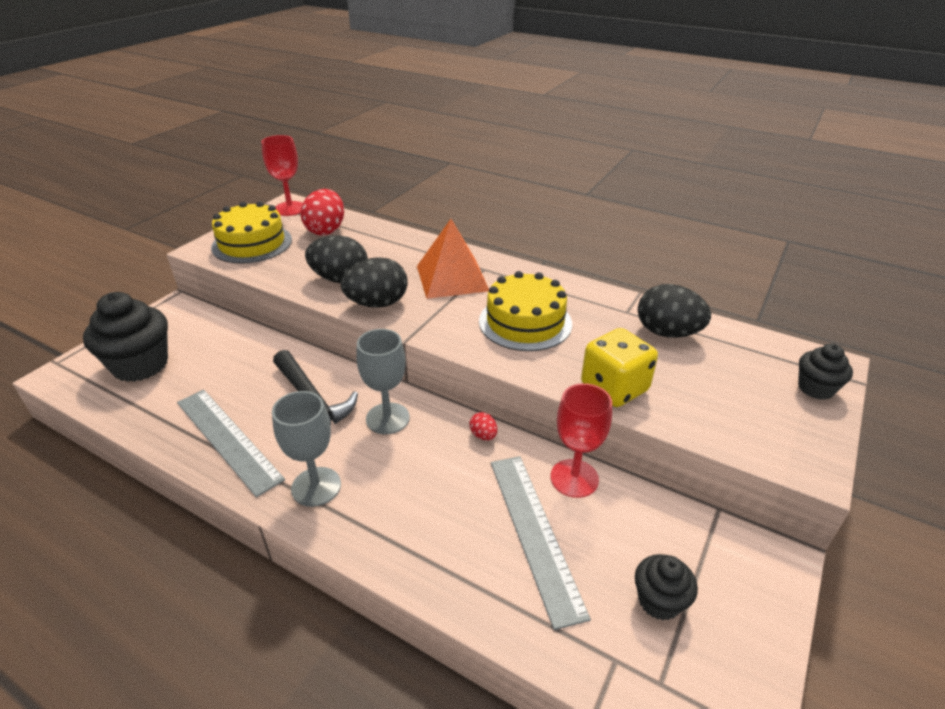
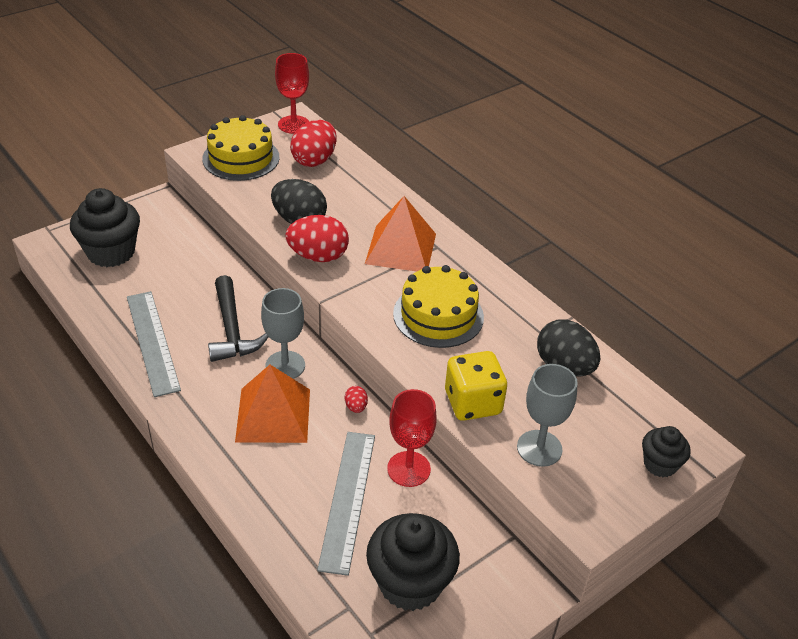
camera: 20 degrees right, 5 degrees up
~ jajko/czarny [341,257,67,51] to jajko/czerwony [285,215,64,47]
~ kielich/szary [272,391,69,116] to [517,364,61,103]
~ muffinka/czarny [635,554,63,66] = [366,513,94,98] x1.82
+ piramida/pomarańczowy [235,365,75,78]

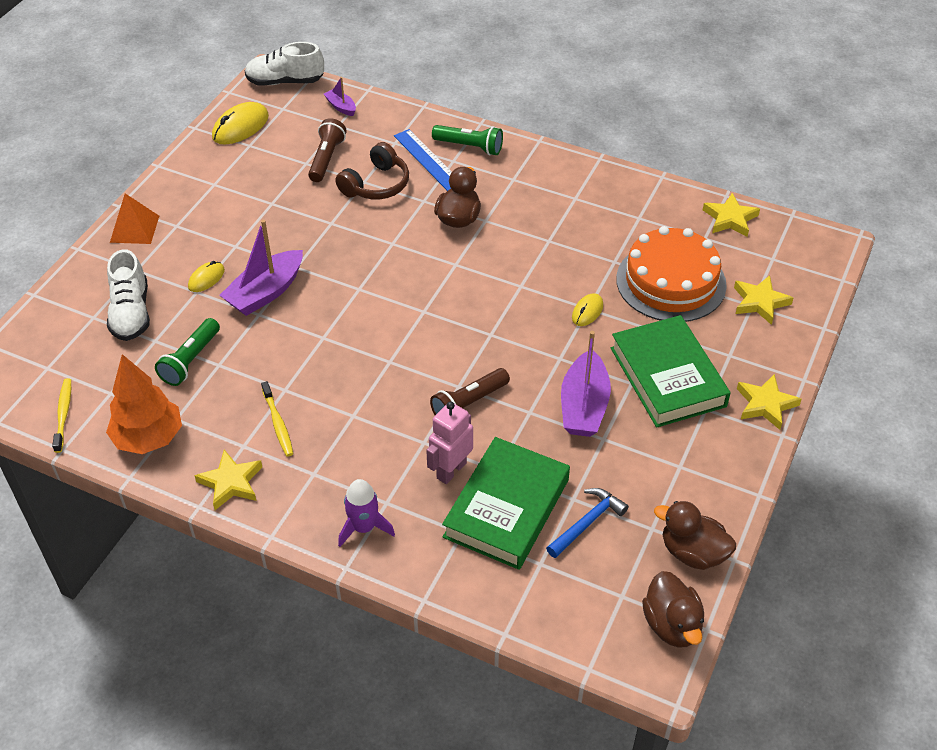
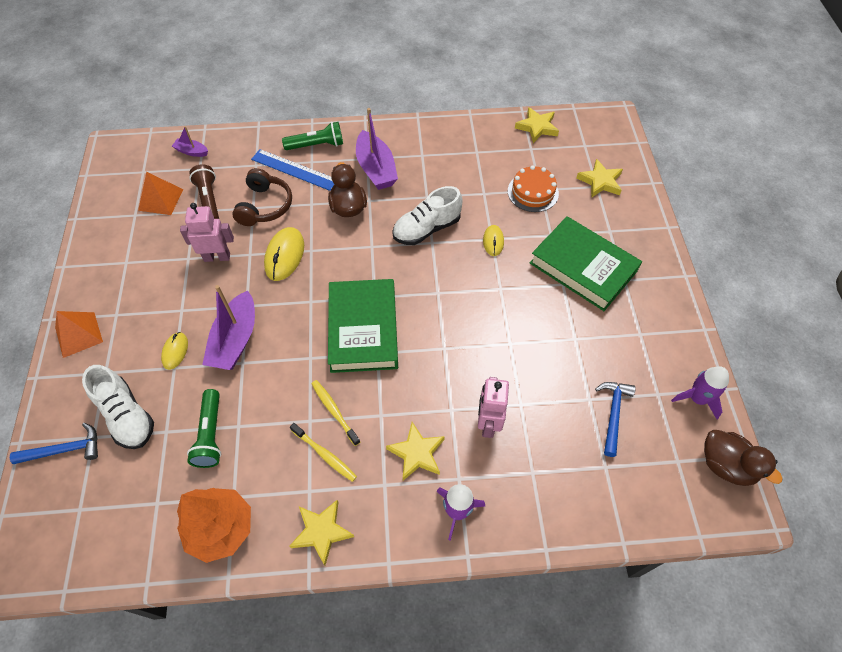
camera: 30 degrees left, 10 degrees up
~ but/biały [245,42,79,43] to [392,186,71,59]
~ myszka/żółty [212,102,57,43] to [264,227,40,54]
~ tort/pomarańczowy [616,226,111,96] = [508,165,51,47] x0.59
~ łódka/fioletowy [561,331,50,106] to [356,108,42,82]
- latarka/brązowy [430,368,80,47]
~ gwiazda/żółty [737,374,65,56] to [386,422,59,59]
~ szczoteczka do zębów/żółty [52,378,19,75] to [311,380,49,66]
~ książka/zielony [442,437,128,133] to [328,279,70,94]
~ kaczka/brązowy [654,501,82,69] to rakieta/fioletowy [671,366,58,53]
+ piramida/pomarańczowy [138,172,45,43]
+ robot/różowy [180,203,54,59]
+ młotek/niebieski [10,423,88,41]

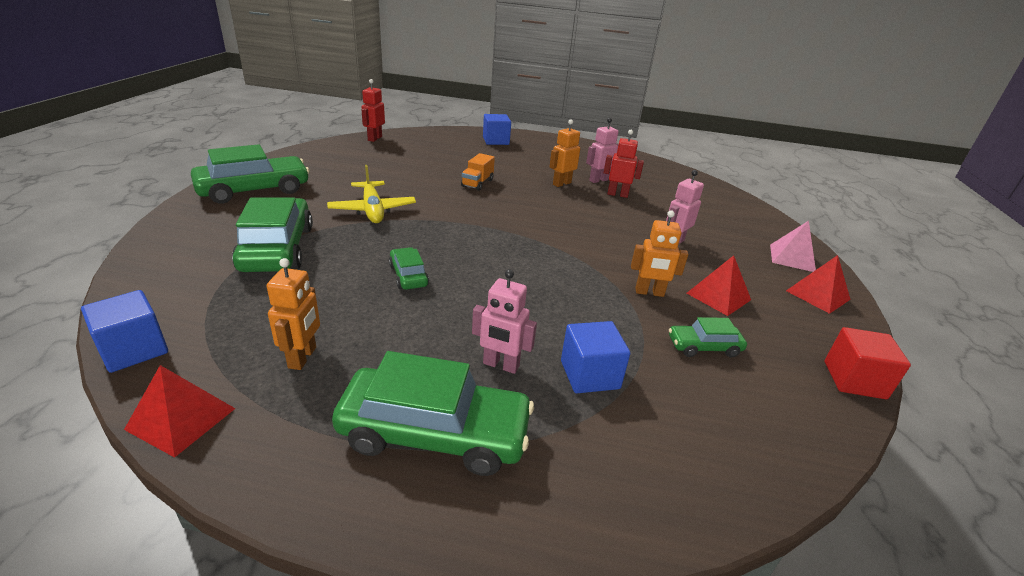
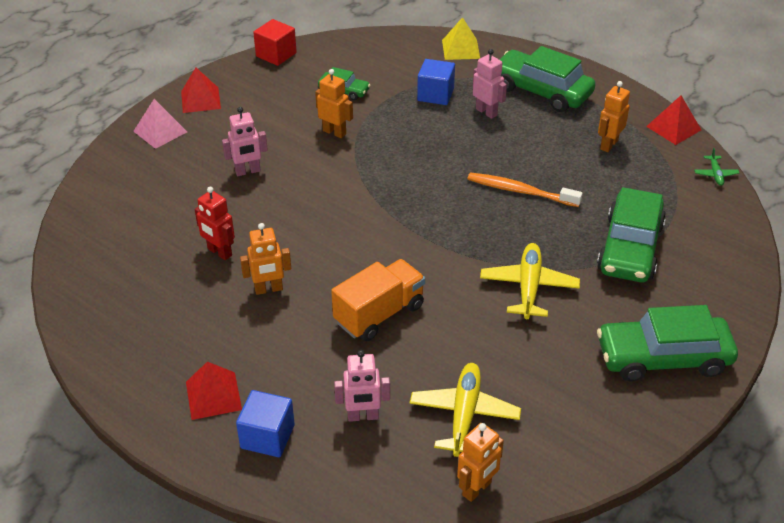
camera: 150 degrees left, 10 degrees up
~ robot/czerwony [361,79,24,63] to robot/pomarańczowy [457,423,47,79]
~ robot/różowy [586,118,33,65] to [334,350,56,72]
~ ciężarówka/pomarańczowy [461,153,34,38] = [331,259,94,82] x1.62
~ samochód/zielony [389,247,40,43] to szczoteczka do zębów/pomarańczowy [468,172,115,35]
~ piramida/czerwony [687,255,64,61] to [186,362,56,58]
~ sześcian/niebieski [81,290,87,83] to samolot/zielony [694,148,45,38]
+ piramida/żółty [442,17,38,43]
+ samolot/żółty [410,363,111,94]

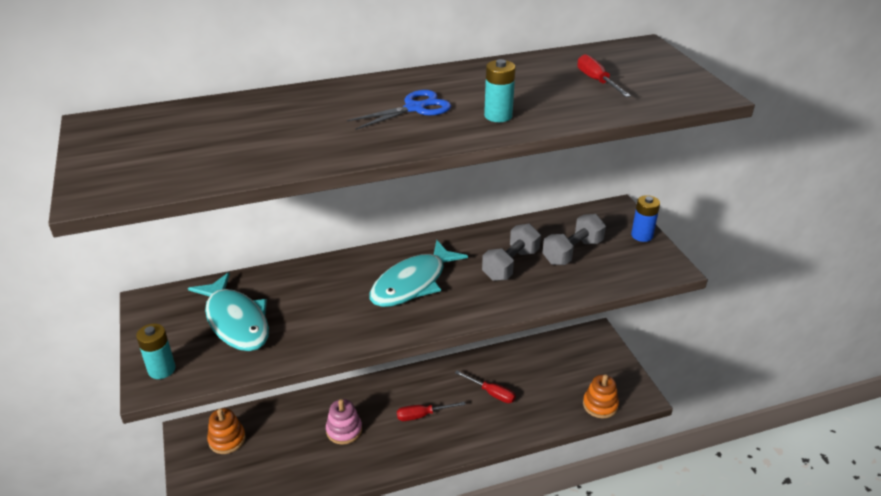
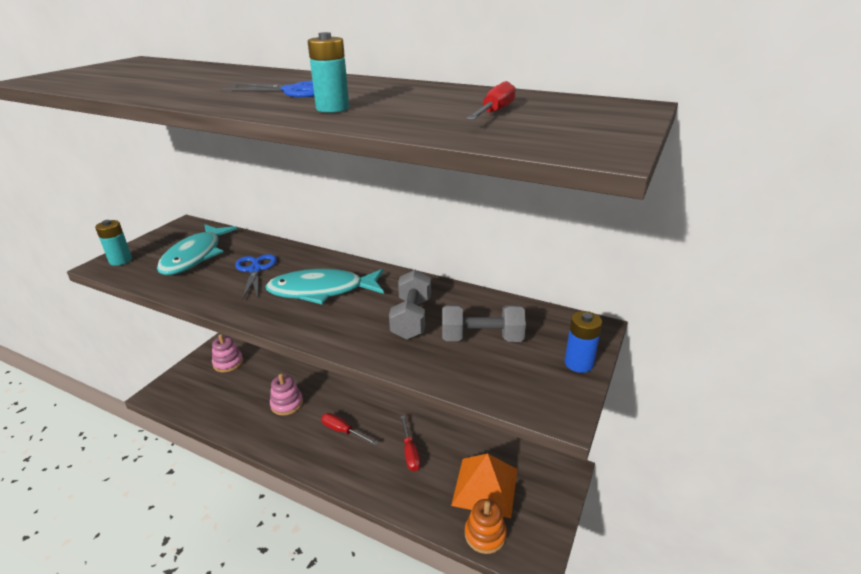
camera: 45 degrees right, 5 degrees down
~ hantel/szary [482,224,59,57] = [389,270,42,69] 75 degrees counterclockwise
~ zabawka nakładanka/pomarańczowy [207,408,39,46] to zabawka nakładanka/różowy [212,334,31,38]
+ nożyczki/niebieski [235,254,42,46]
+ piramida/pomarańczowy [451,453,67,65]

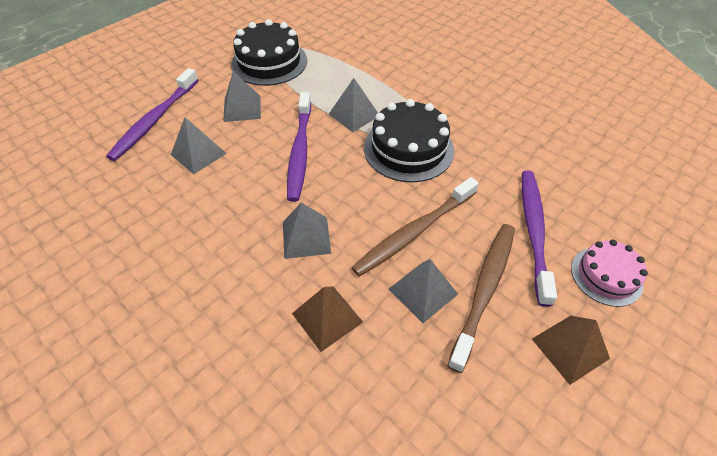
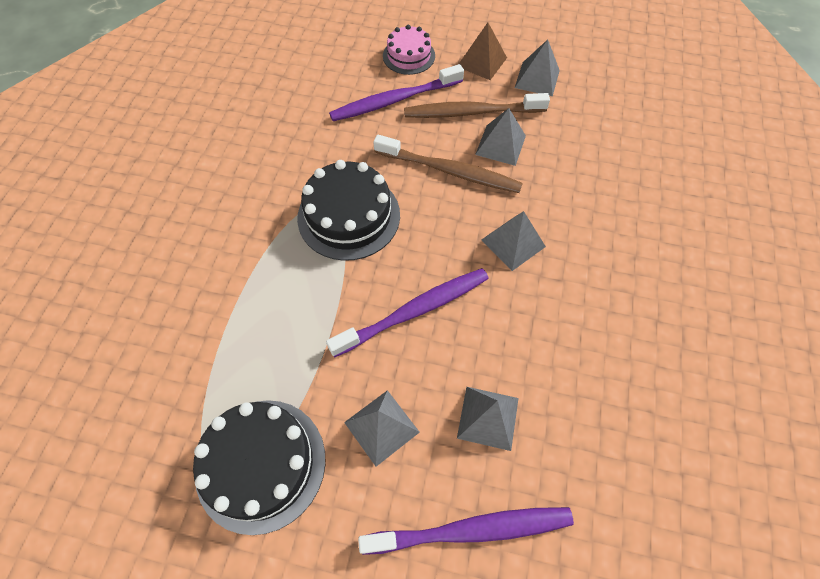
camera: 120 degrees left, 10 degrees up
~ piramida/szary [329,78,49,54] to [515,39,45,57]
- piramida/brązowy [292,286,71,66]

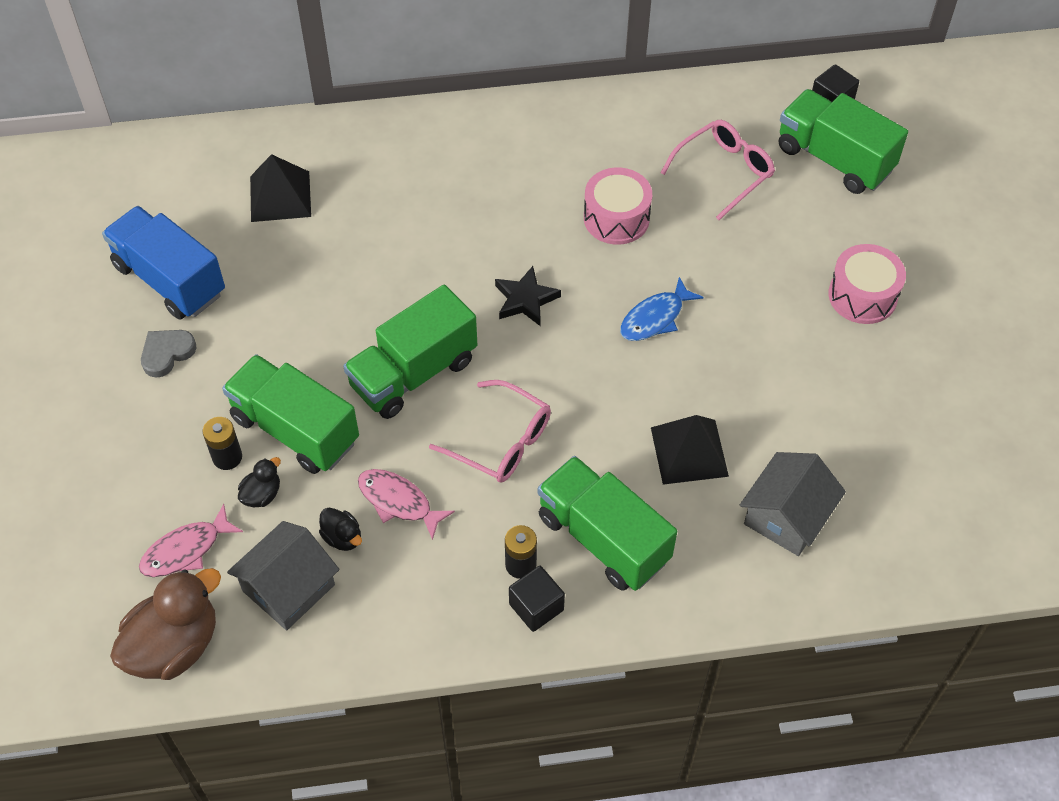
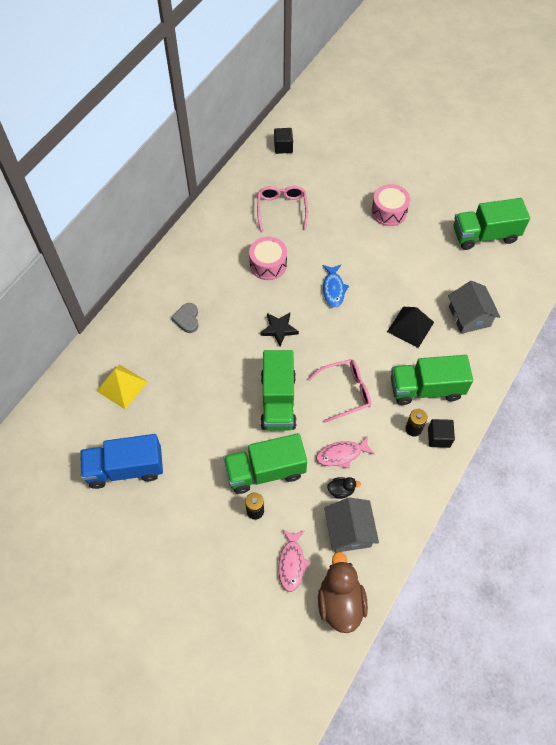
camera: 50 degrees left, 5 degrees up
~ ciężarówka/zielony [779,89,129,105] to [454,198,76,52]
~ piramida/czarny [250,154,61,68] to piramida/żółty [97,364,50,45]
~ serce/szary [141,330,55,48] to [171,303,28,30]
- kaczka/czarny [238,457,43,50]

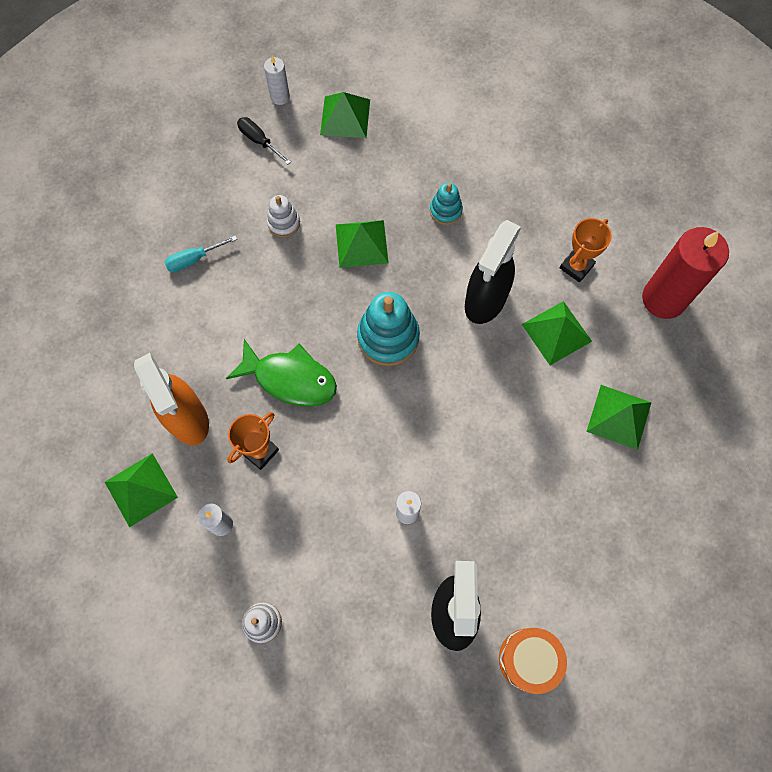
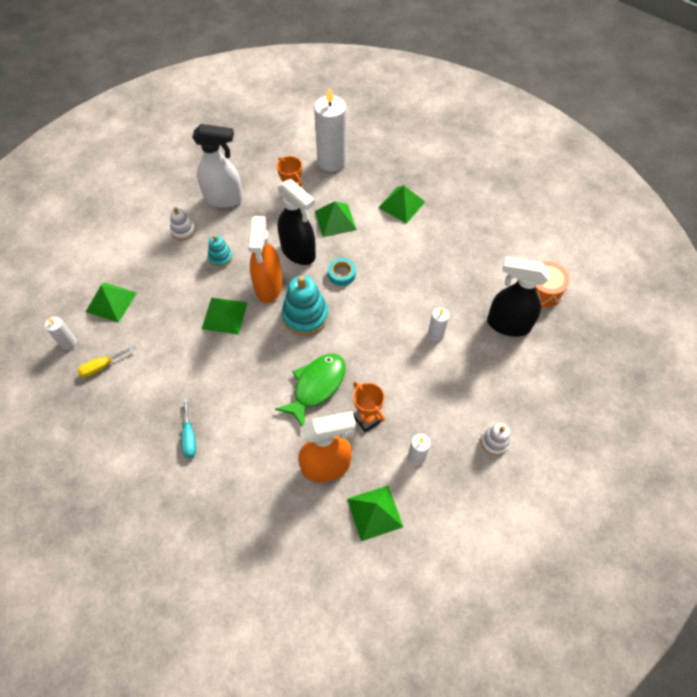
camera: 75 degrees left, 10 degrees down
~ śrubokręt/czarny [237,117,54,47] to śrubokręt/żółty [77,345,60,33]
~ zabawka nakładanka/biały [267,195,33,42] to [170,207,25,33]
~ świeca/czerwony [642,227,87,92] to świeca/biały [314,87,32,85]
+ spryskiwacz/biały [192,124,51,84]
+ spryskiwacz/pomarańczowy [248,216,35,87]
+ taśma klejąca/turkusowy [328,258,28,28]

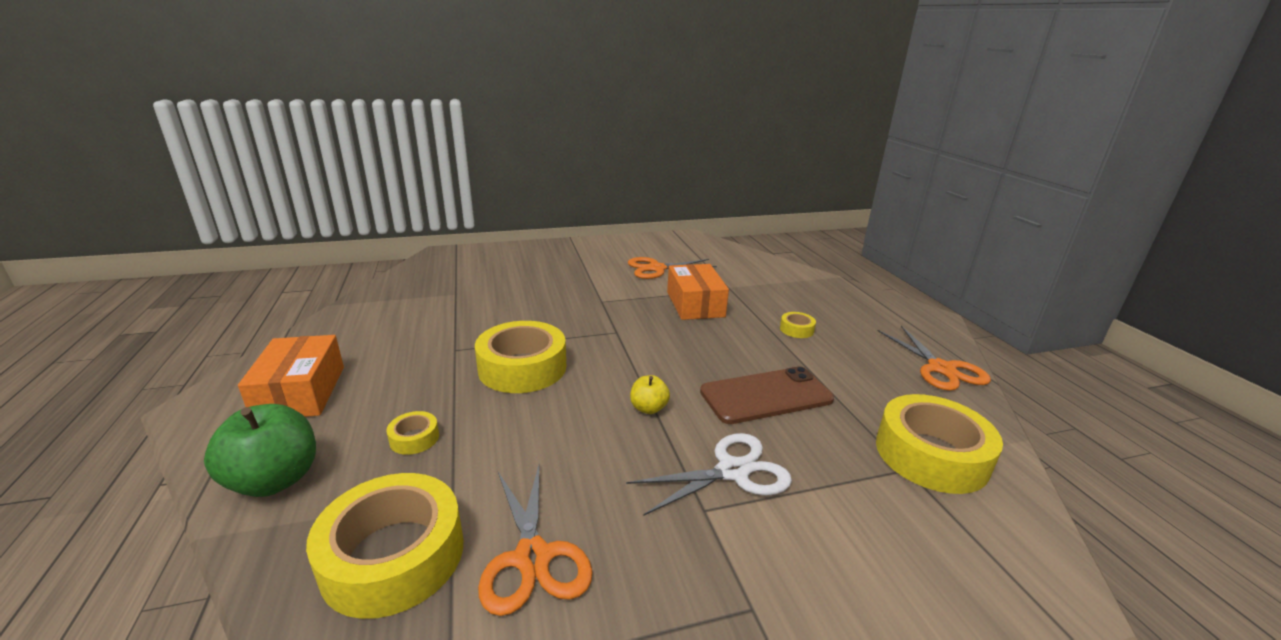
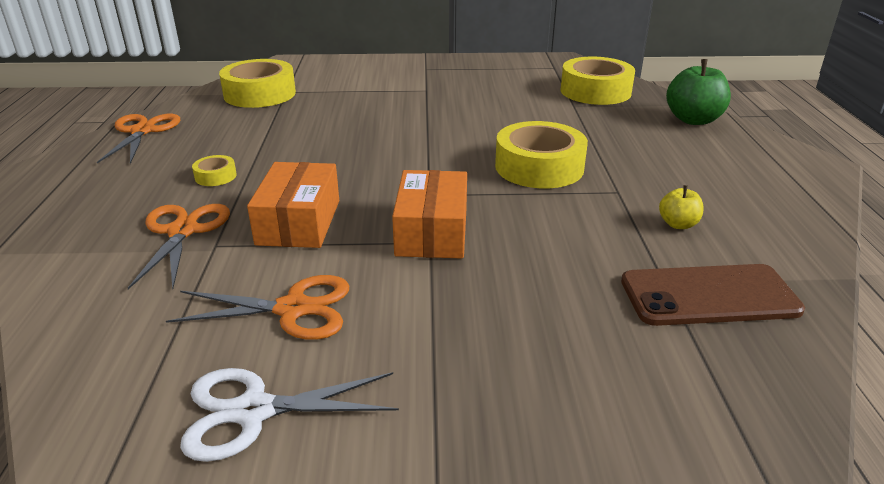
camera: 165 degrees left, 5 degrees up
~ pudełko/pomarańczowy [238,335,106,82] to [392,170,75,89]
~ telefon/brązowy [700,366,134,58] to [621,264,184,62]
~ jabłko/żółty [630,375,40,39] to [659,185,45,44]
- taśma klejąca/żółty [387,411,52,44]
~ nożyczki/biały [626,433,166,83] to [180,368,219,94]
~ nożyczki/pomarańczowy [478,463,115,153] to [128,204,102,85]

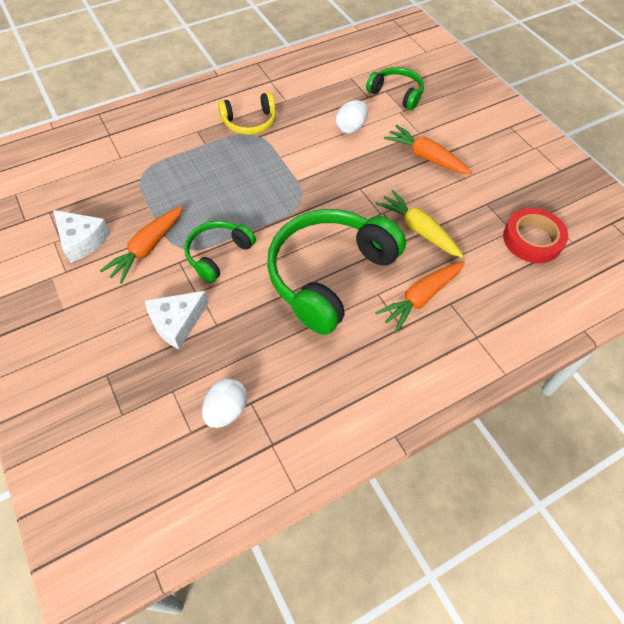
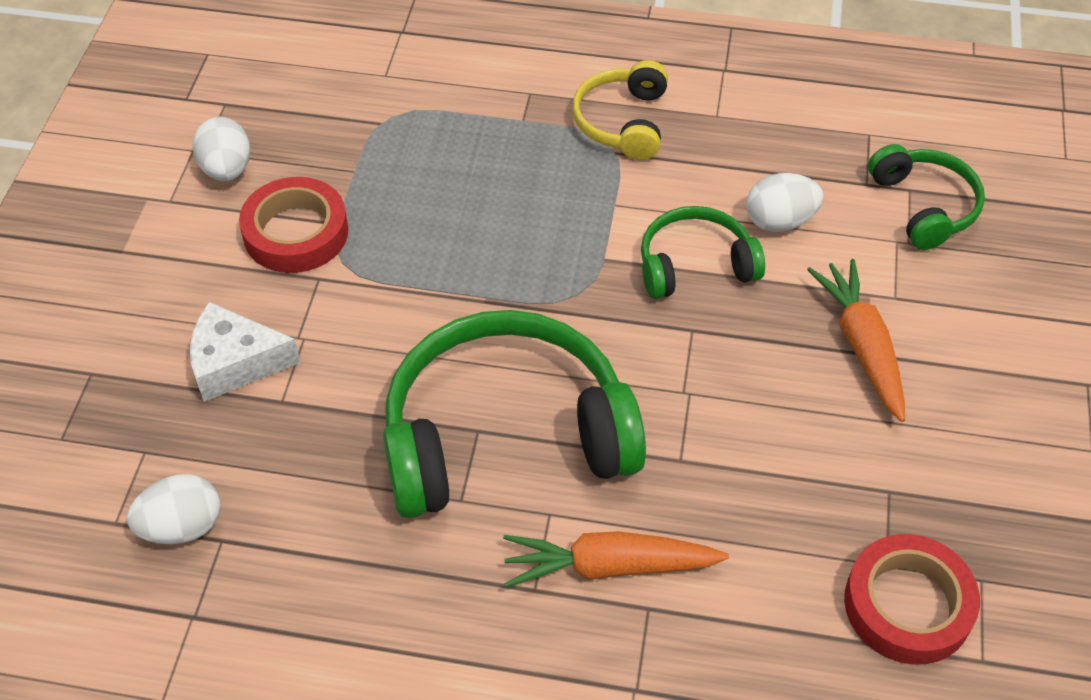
camera: 40 degrees right, 5 degrees down
~ słuchawki/żółty [218,92,58,43] = [572,60,96,100] 75 degrees clockwise
- marchewka/żółty [375,190,89,68]
~ marchewka/pomarańczowy [100,206,83,78] to taśma klejąca/czerwony [239,177,110,96]
~ ser/biały [53,210,57,53] to jajko/biały [192,117,58,64]
~ słuchawki/zielony [184,221,72,62] to [641,206,124,93]

